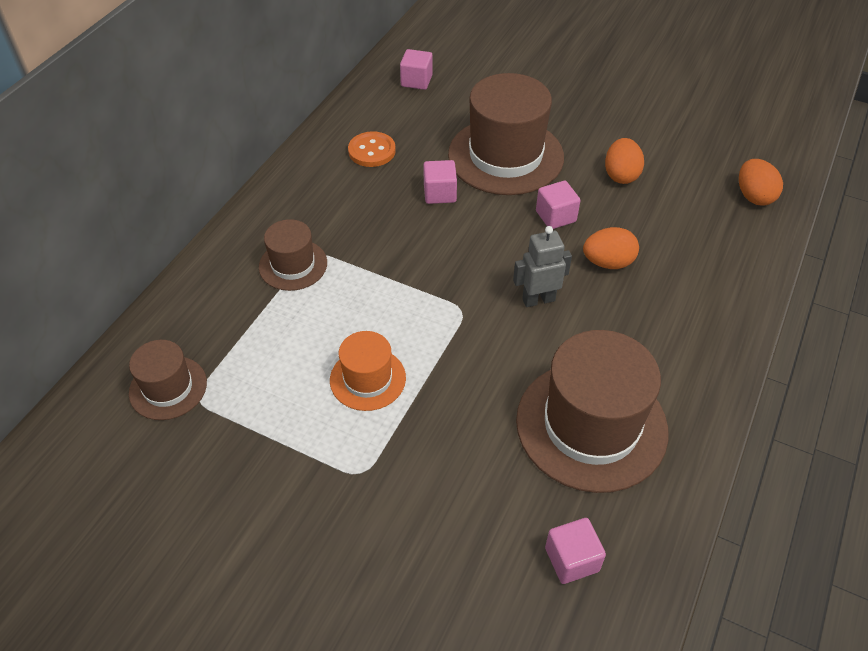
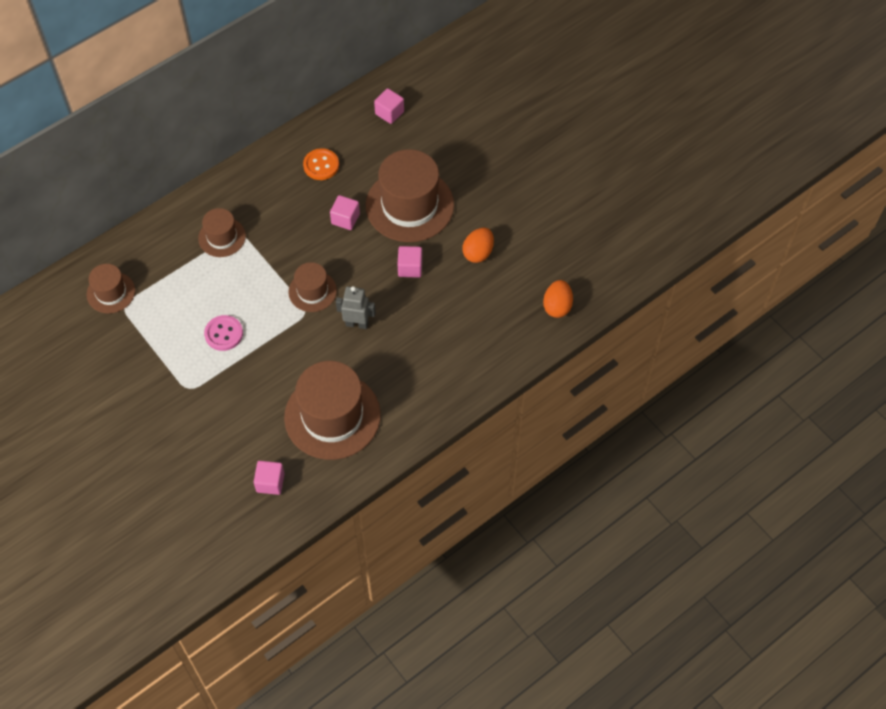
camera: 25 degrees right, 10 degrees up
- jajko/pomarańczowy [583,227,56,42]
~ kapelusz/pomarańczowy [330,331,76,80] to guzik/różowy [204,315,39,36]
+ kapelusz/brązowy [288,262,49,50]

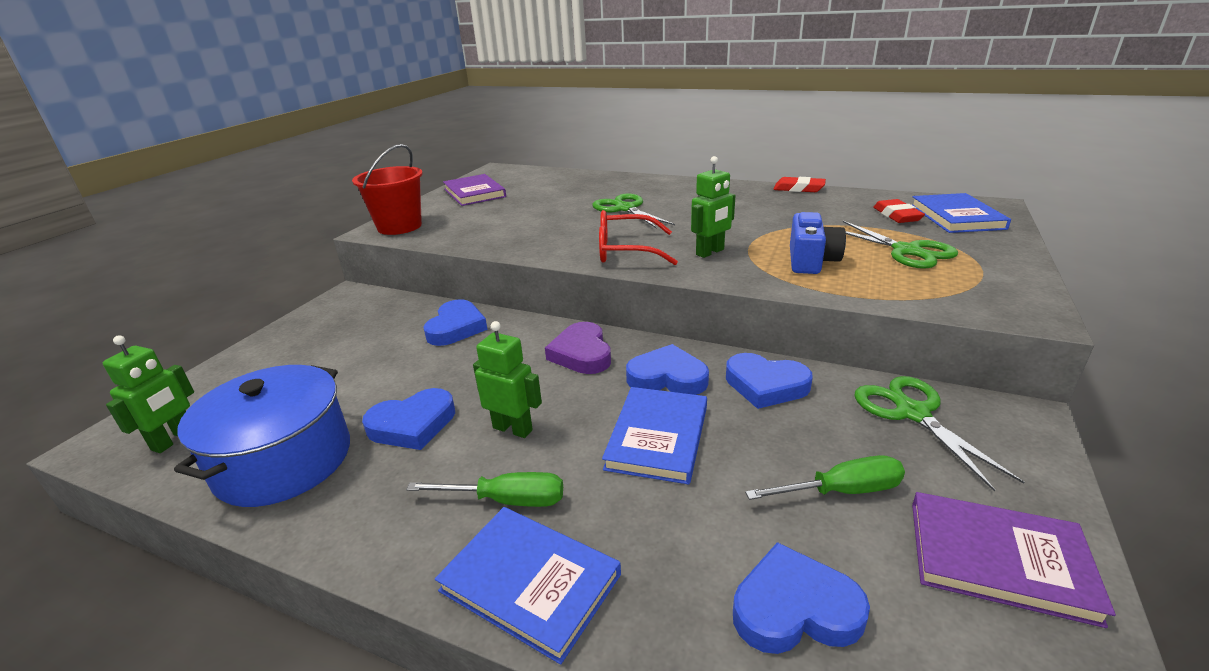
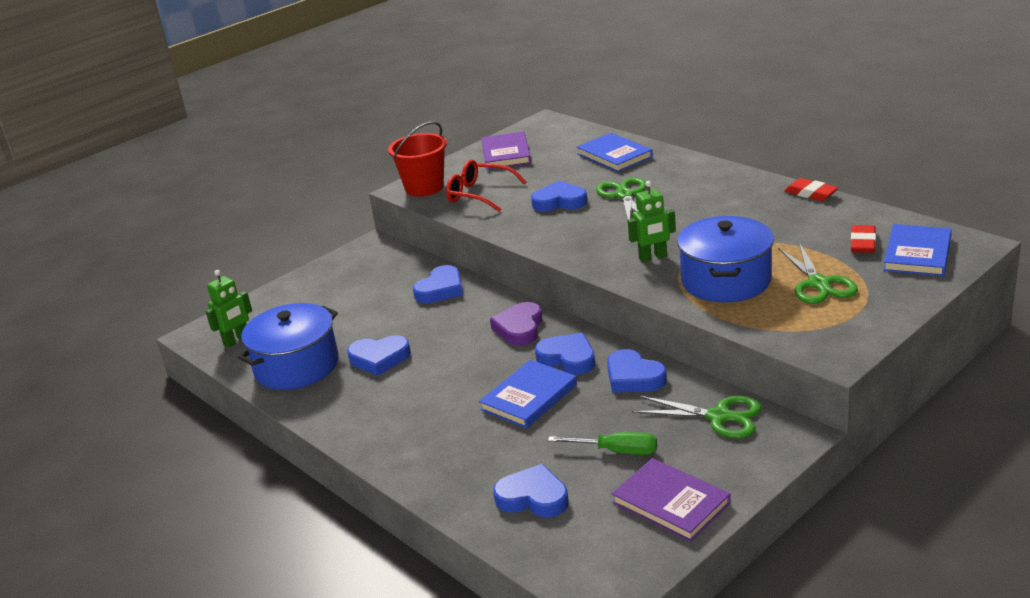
camera: 25 degrees right, 0 degrees up
~ okulary/czerwony [599,210,79,55] to [446,160,81,52]
~ aparat fotograficzny/niebieski [790,212,56,62] to garnek/niebieski [677,216,97,86]
- robot/zielony [473,321,69,117]
~ nożyczki/zielony [854,376,170,115] = [632,396,130,42] 105 degrees clockwise
- śrubokręt/zielony [406,472,157,35]
~ książka/niebieski [435,507,186,158] to [577,133,76,39]
+ serce/niebieski [531,181,56,31]

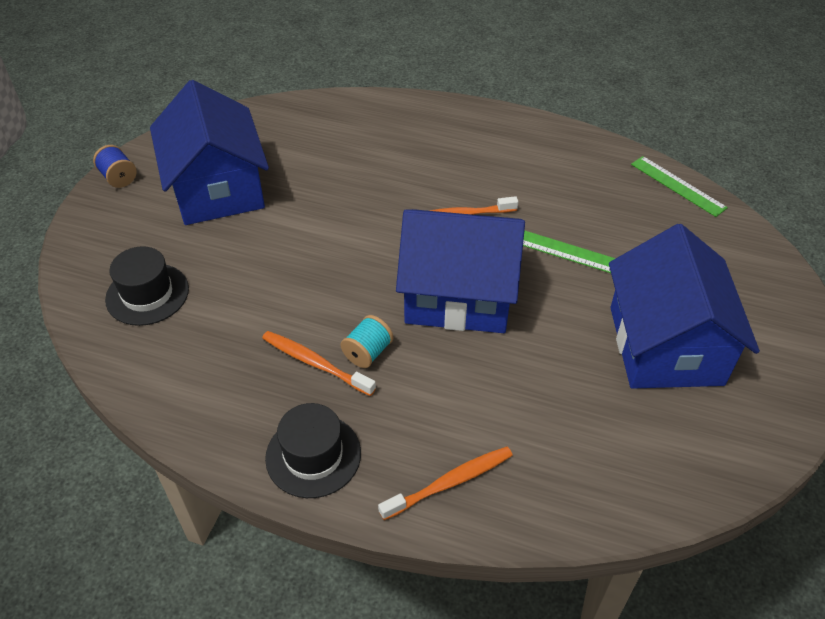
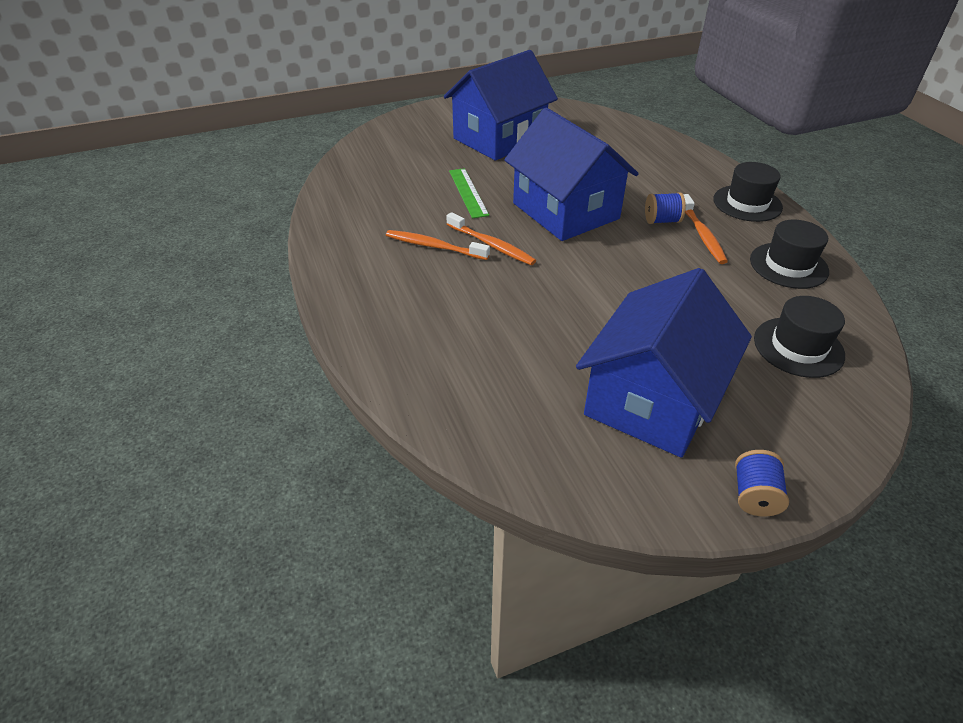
camera: 130 degrees left, 5 degrees down
- linijka/zielony [631,156,97,61]
~ szpulka/turkusowy [340,315,53,53] to szpulka/niebieski [645,192,41,32]
~ szczoteczka do zębów/pomarańczowy [378,447,135,73] to [386,230,104,30]
+ kapelusz/czarny [750,220,79,69]

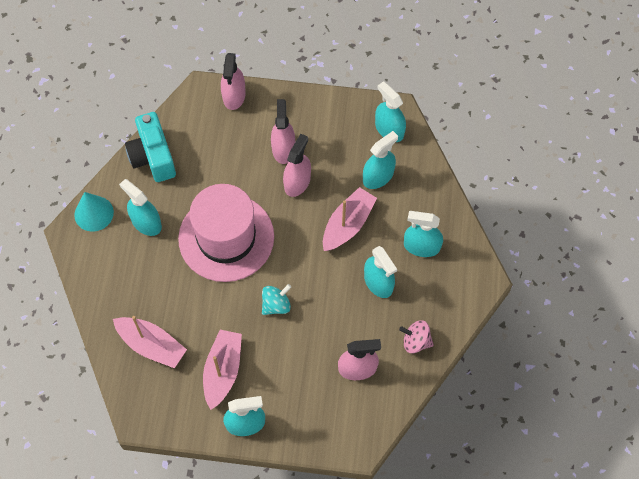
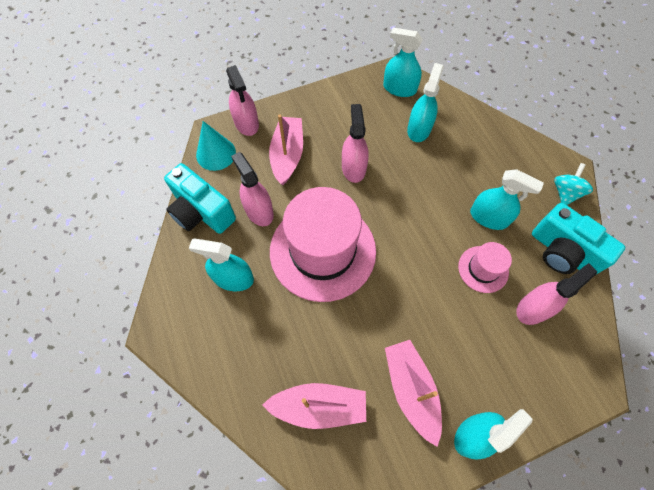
camera: 30 degrees left, 0 degrees up
~ spryskiwacz/różowy [271,99,24,65] to [231,152,43,74]
~ łódka/różowy [323,187,54,64] to [269,114,34,71]
~ stożek/turkusowy [74,192,40,40] to [196,121,40,50]
- spryskiwacz/turkusowy [404,211,39,46]
~ bączek/turkusowy [262,284,29,31] to [554,163,39,42]
~ bączek/różowy [399,320,35,33] to aparat fotograficzny/turkusowy [532,203,93,71]
+ kapelusz/różowy [458,242,54,51]

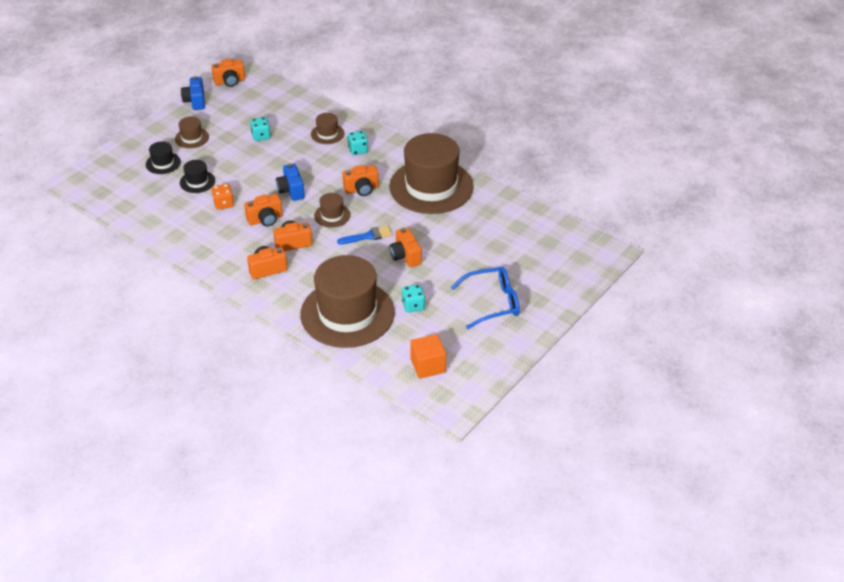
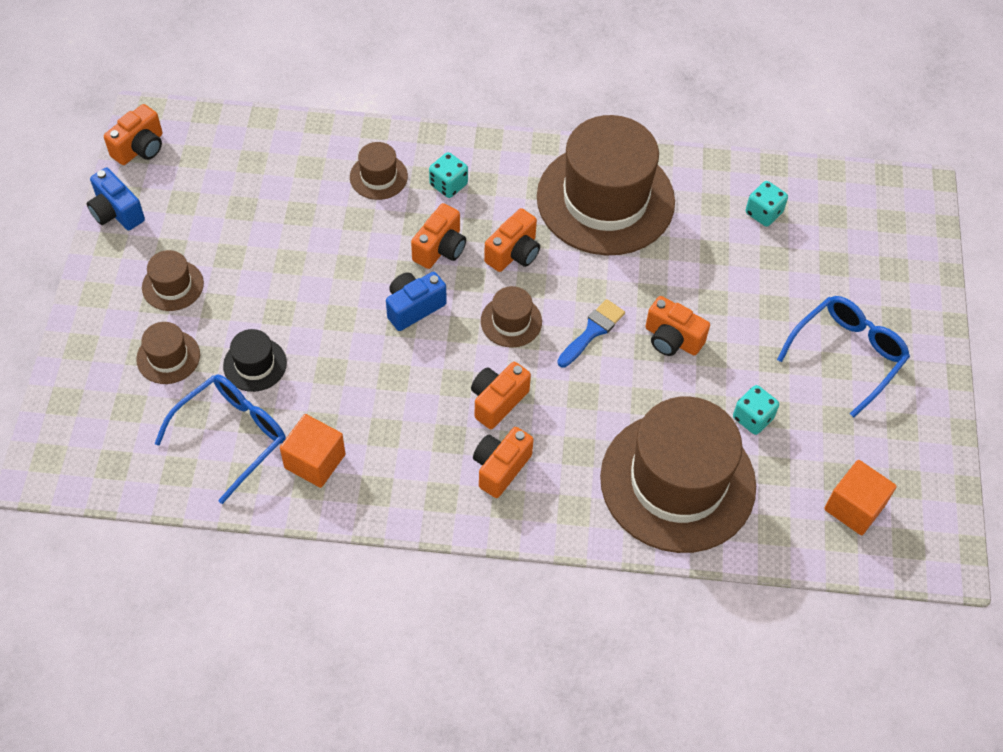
camera: 35 degrees left, 15 degrees up
~ kostka do gry/turkusowy [250,117,21,24] to [746,181,42,46]
~ kapelusz/czarny [146,141,35,33] to kapelusz/brązowy [136,322,64,62]
~ aparat fotograficzny/niebieski [276,163,29,38] = [386,272,61,59] 105 degrees clockwise
- kostka do gry/pomarańczowy [212,184,22,26]
~ aparat fotograficzny/pomarańczowy [244,194,39,32] to [411,203,55,66]
+ okulary/niebieski [154,374,132,130]
+ sześcian/pomarańczowy [280,414,65,74]

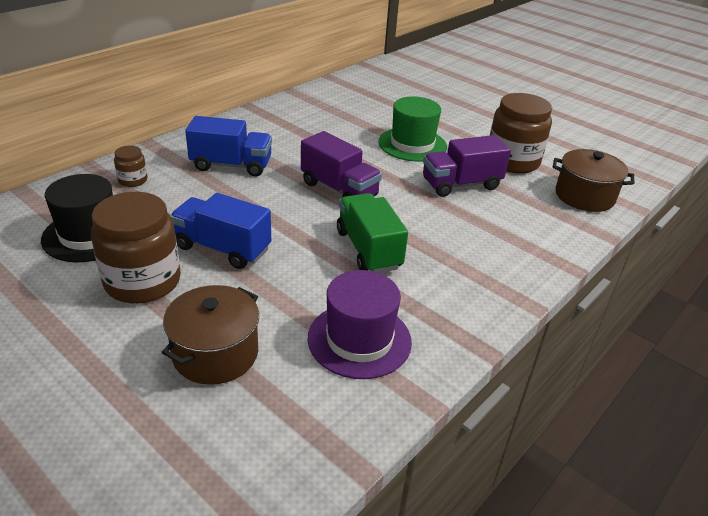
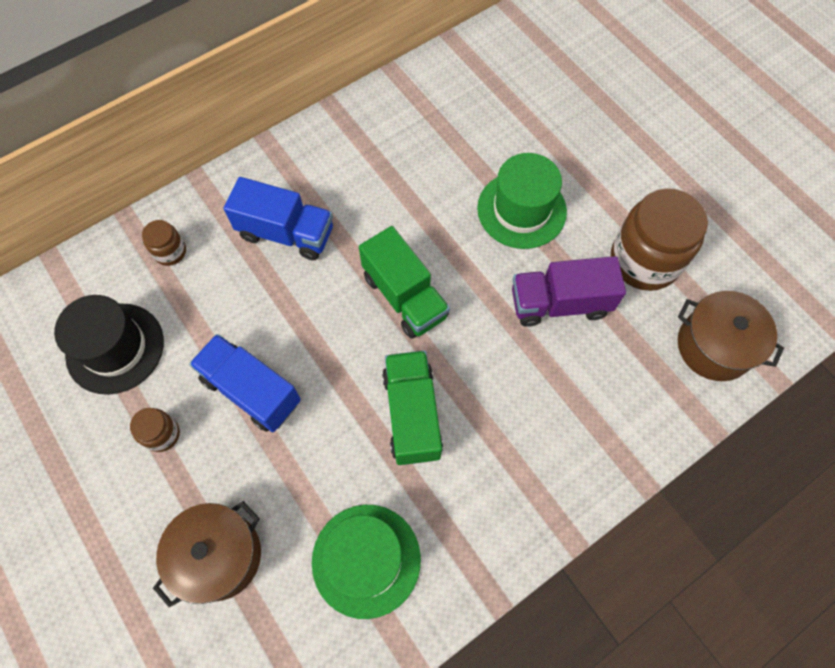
camera: 15 degrees right, 30 degrees up
~ ciężarówka/fioletowy [301,131,81,66] to ciężarówka/zielony [359,226,91,113]
~ słoik/brązowy [91,192,90,111] = [130,408,50,44] x0.47
~ kapelusz/fioletowy [307,270,105,109] to kapelusz/zielony [312,505,109,114]

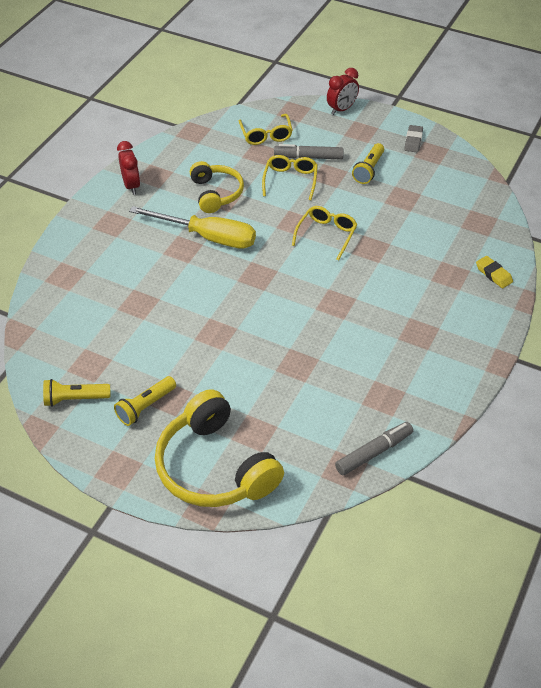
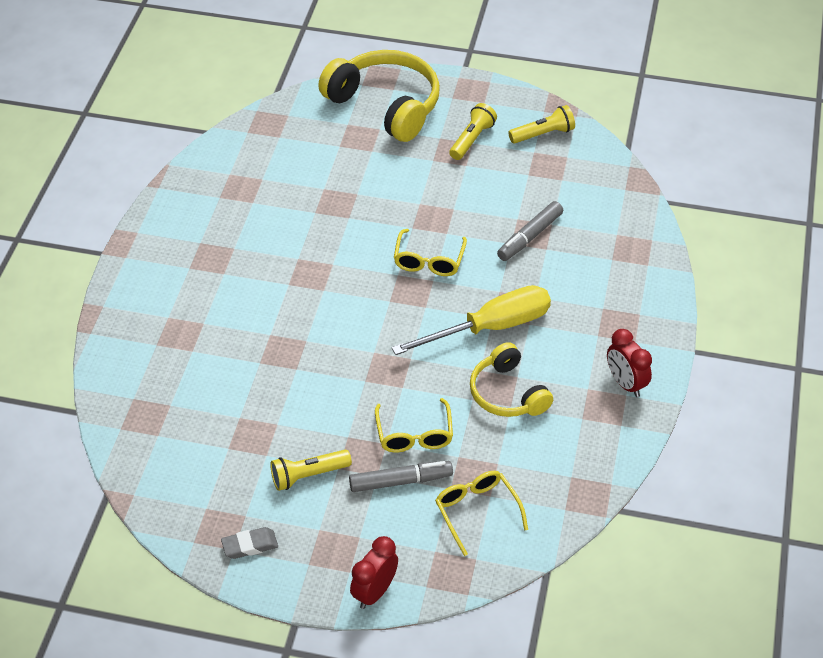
camera: 165 degrees right, 0 degrees up
~ gumka do mazania/szary [405,125,18,27] = [221,527,57,32] 75 degrees clockwise
~ latarka/żółty [352,143,32,41] = [270,450,82,41] 120 degrees counterclockwise
~ śrubokręt/żółty [129,206,127,43] = [391,285,160,70] 150 degrees clockwise
~ okulary/żółty [292,206,66,55] to [394,229,73,47]
- gumka do mazania/żółty [476,256,37,32]
~ flamaster/szary [335,422,78,54] to [497,201,66,60]

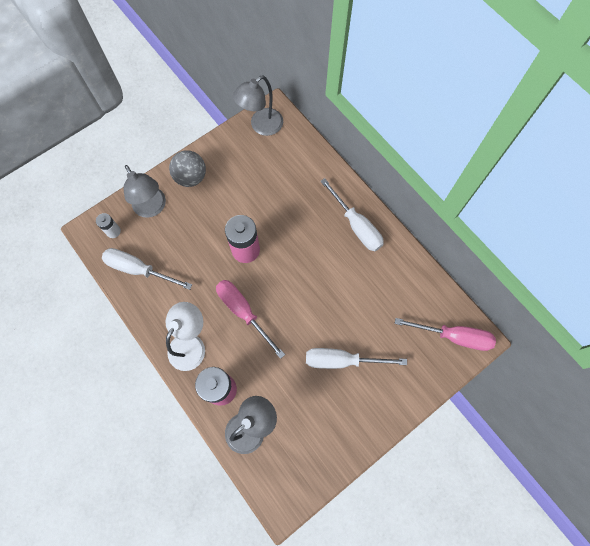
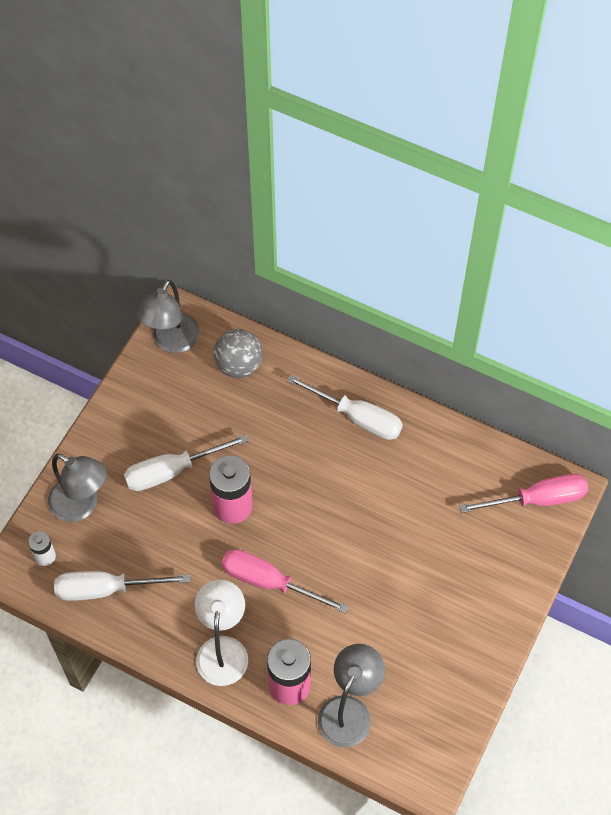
camera: 25 degrees left, 10 degrees down
~ piłka/szary [169,150,37,37] to [214,329,49,49]
~ śrubokręt/biały [306,348,101,21] to [124,434,124,57]

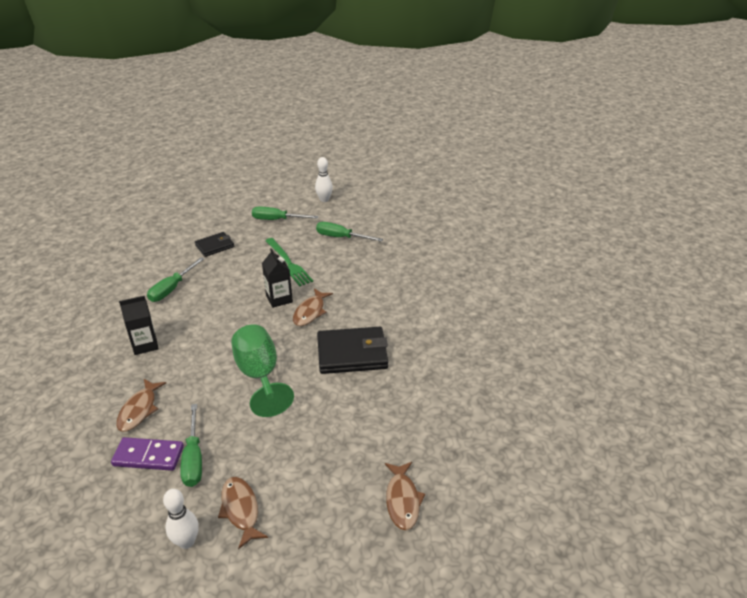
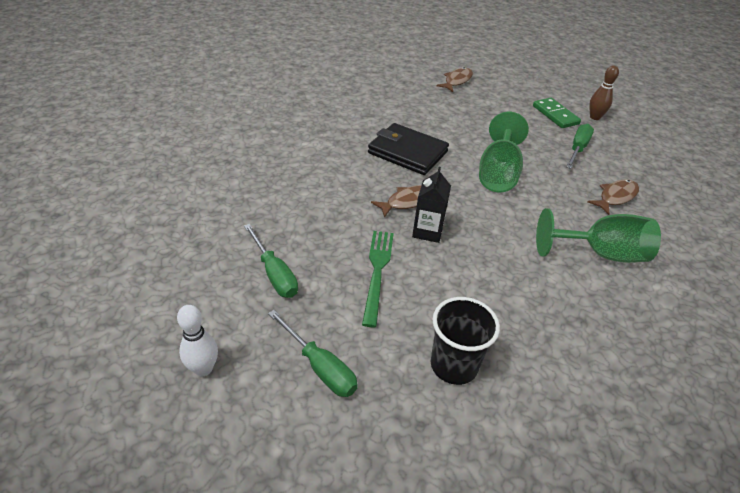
camera: 145 degrees left, 5 degrees up
~ portfel/czarny [195,232,39,25] to szklanka/czarny [431,297,69,88]
- śrubokręt/zielony [147,257,57,45]
~ karton mleka/czarny [119,296,40,59] to kielich/zielony [536,208,125,55]
- kostka domina/fioletowy [111,437,73,34]
~ ryba/brązowy [218,477,50,72] to kostka domina/zielony [533,98,48,30]
~ kręgiel/biały [163,489,36,60] to kręgiel/brązowy [589,65,30,55]

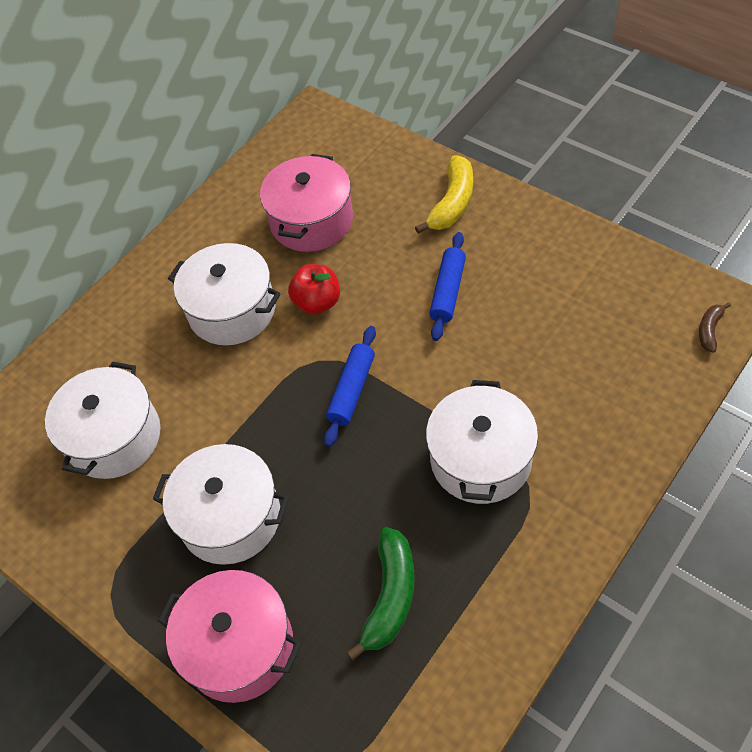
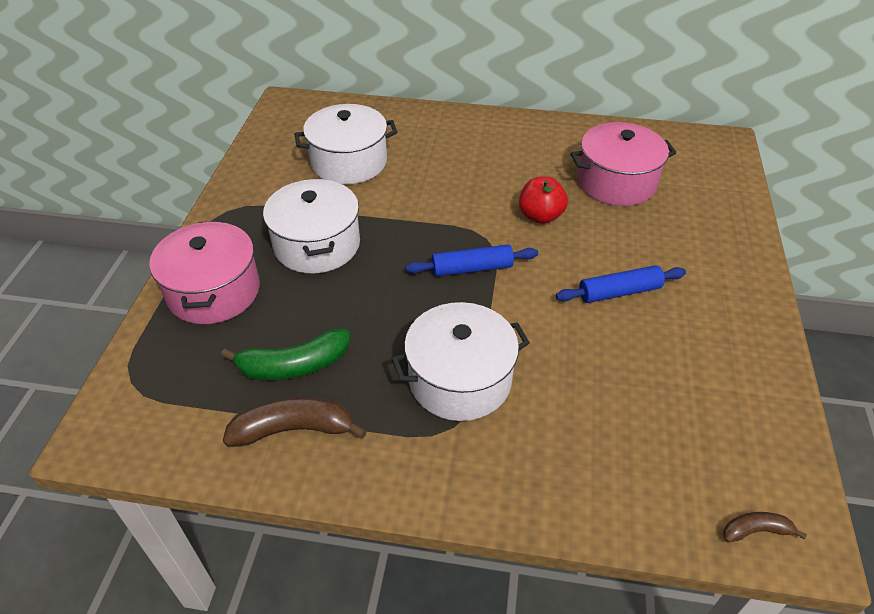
camera: 55 degrees right, 10 degrees down
- banan/żółty [415,155,58,79]
- garnek/biały [168,243,113,102]
+ banan/brązowy [223,397,144,50]

